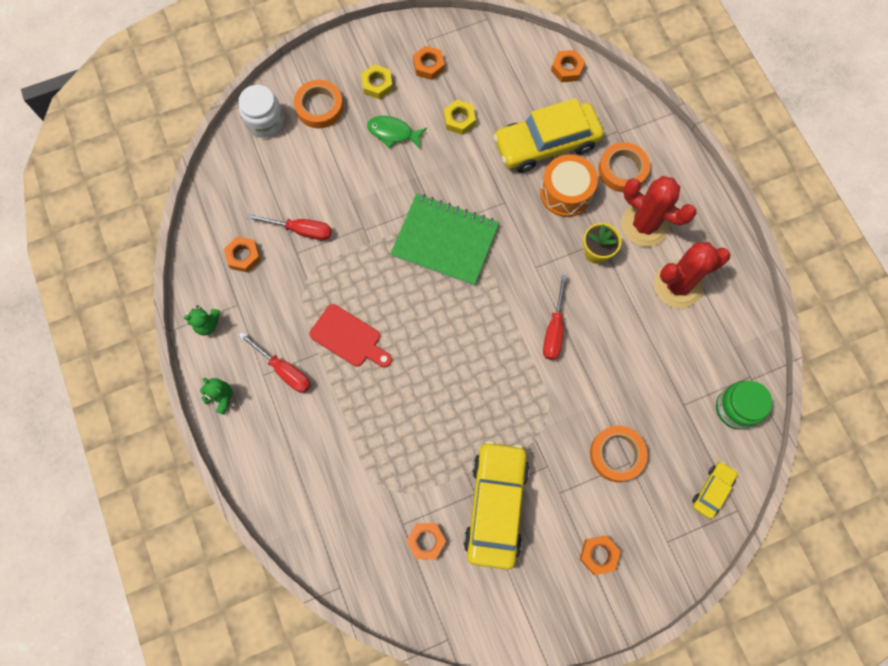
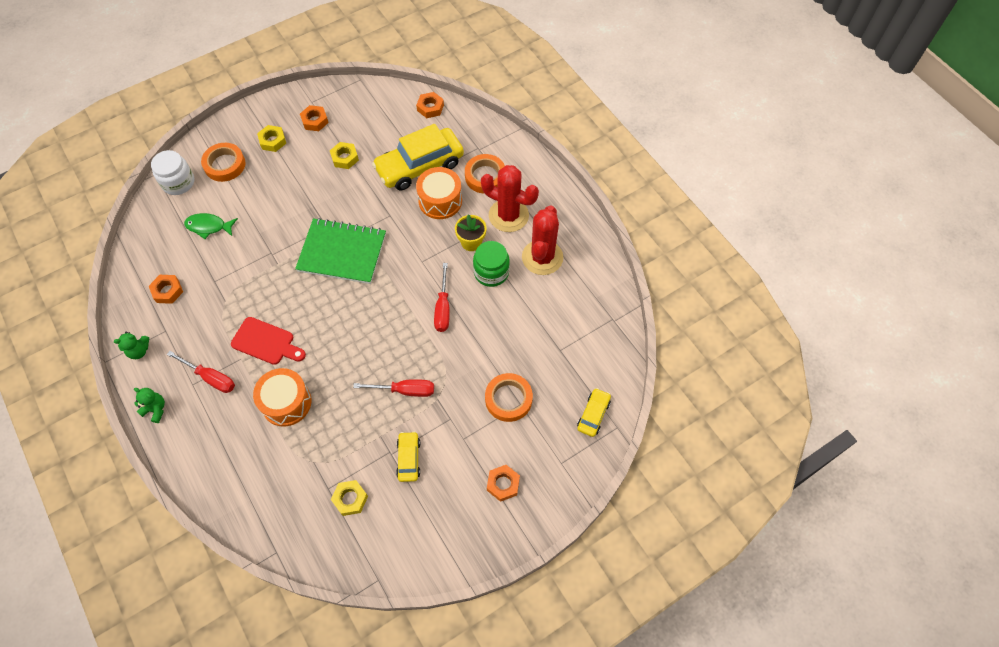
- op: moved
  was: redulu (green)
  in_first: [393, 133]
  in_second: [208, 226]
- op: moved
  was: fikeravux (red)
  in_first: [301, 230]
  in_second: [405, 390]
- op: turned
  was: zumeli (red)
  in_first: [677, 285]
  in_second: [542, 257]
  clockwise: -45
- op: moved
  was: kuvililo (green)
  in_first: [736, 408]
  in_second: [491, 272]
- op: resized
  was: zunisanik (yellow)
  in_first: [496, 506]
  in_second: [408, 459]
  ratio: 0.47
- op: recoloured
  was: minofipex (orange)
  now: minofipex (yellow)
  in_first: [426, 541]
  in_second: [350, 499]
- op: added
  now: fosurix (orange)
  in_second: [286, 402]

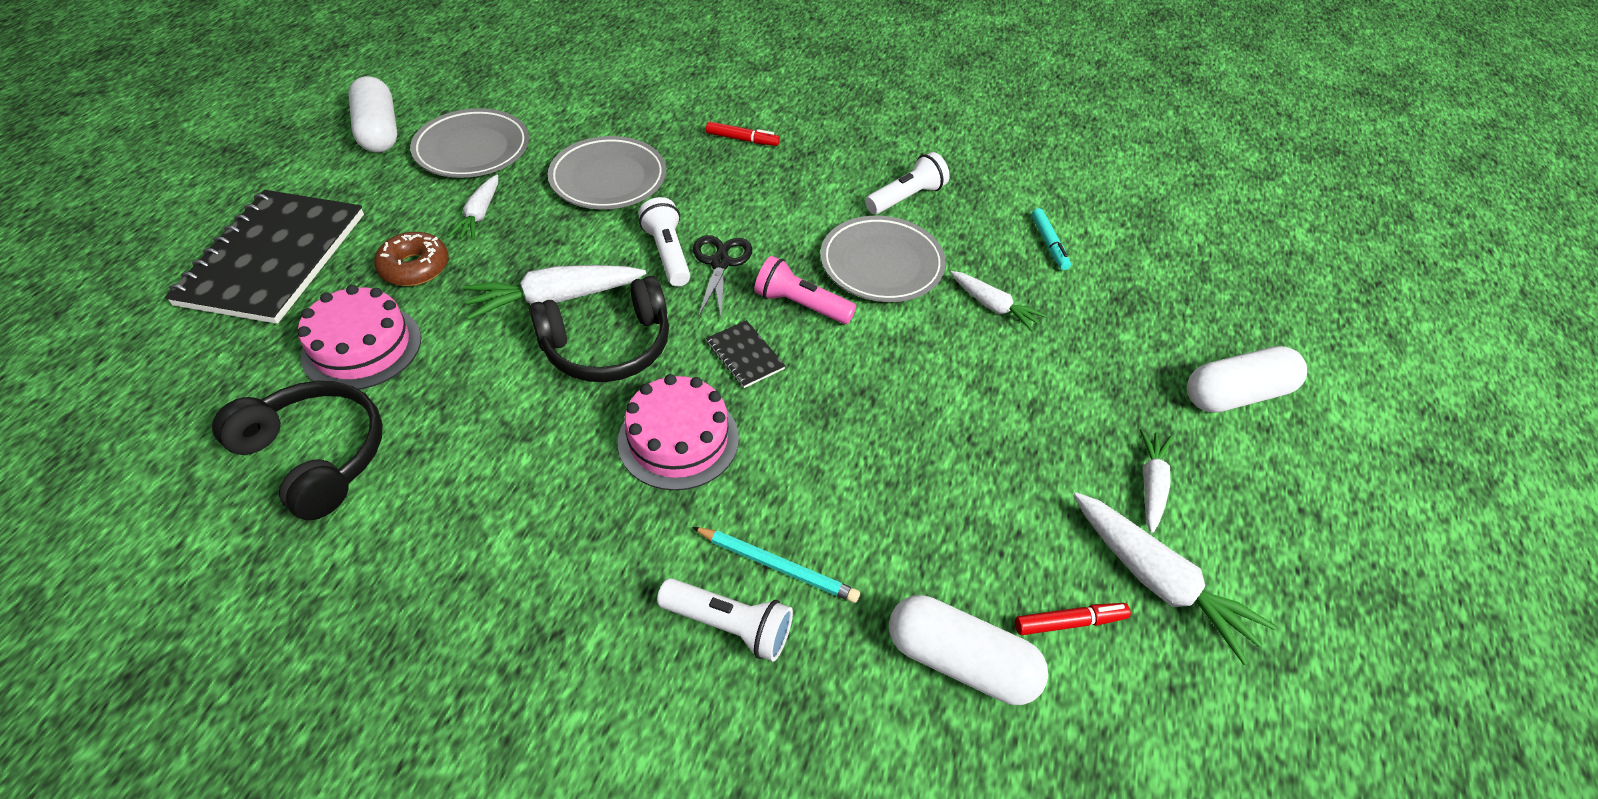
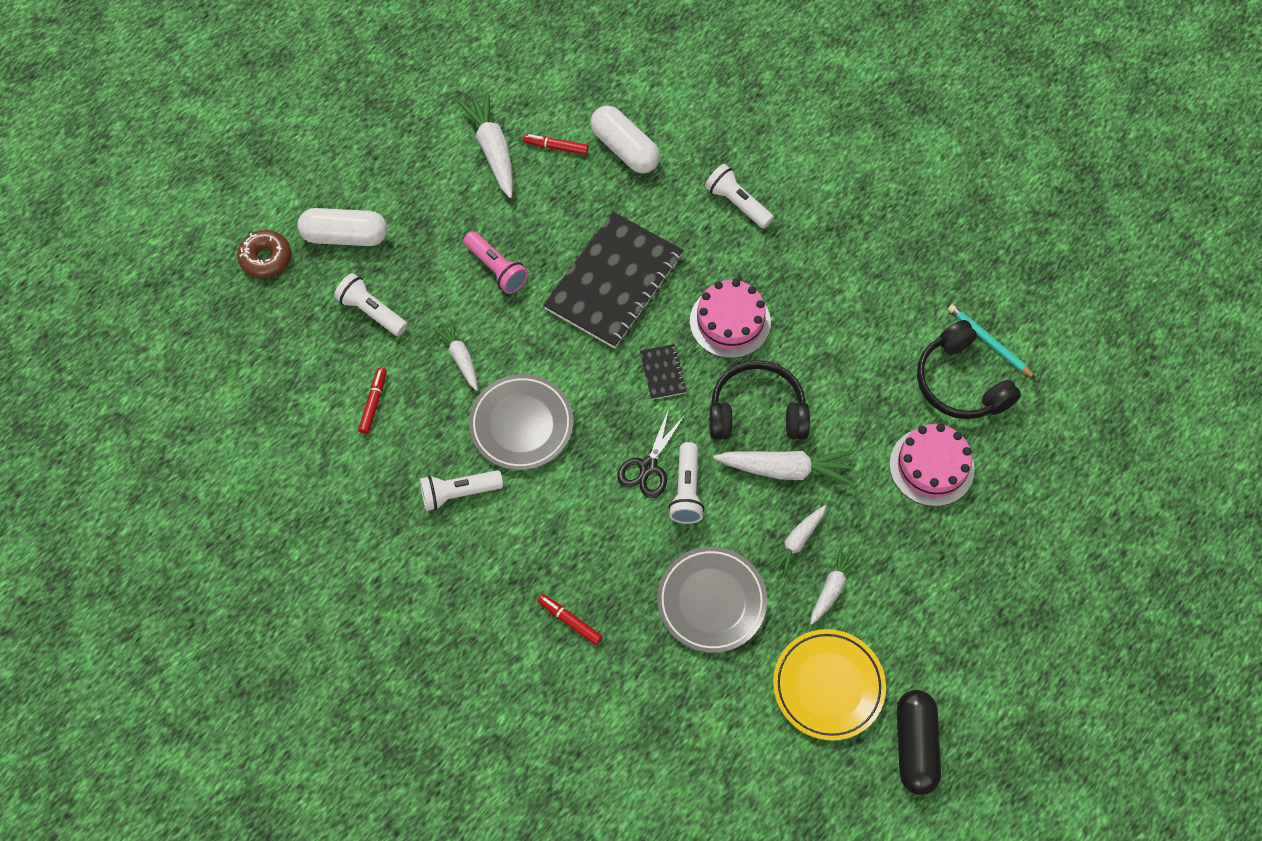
- op: recoloured
  was: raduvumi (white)
  now: raduvumi (black)
  in_first: [379, 131]
  in_second: [915, 746]
- op: recoloured
  was: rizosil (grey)
  now: rizosil (yellow)
  in_first: [472, 149]
  in_second: [828, 686]
- op: moved
  was: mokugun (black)
  in_first: [273, 259]
  in_second: [614, 282]
- op: recoloured
  was: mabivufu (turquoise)
  now: mabivufu (red)
  in_first: [1048, 244]
  in_second: [373, 403]
- op: moved
  was: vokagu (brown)
  in_first: [415, 267]
  in_second: [266, 258]
- op: moved
  was: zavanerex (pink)
  in_first: [801, 305]
  in_second: [497, 269]
- op: moved
  was: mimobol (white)
  in_first: [1151, 485]
  in_second: [796, 542]
- op: moved
  was: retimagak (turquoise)
  in_first: [777, 566]
  in_second: [989, 342]
- op: added
  now: zavanerex (white)
  in_second: [372, 311]

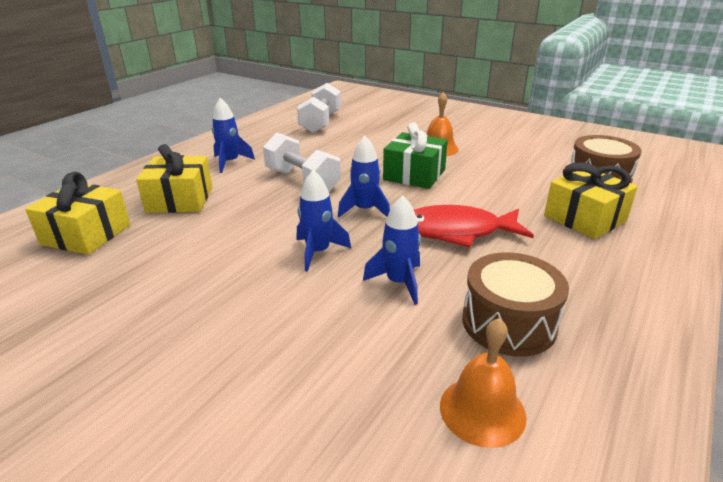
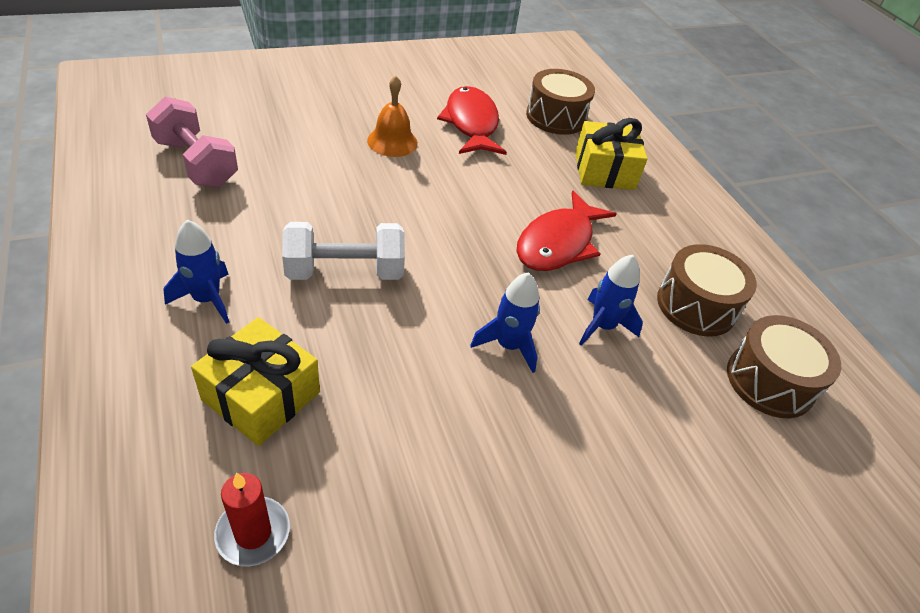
- op: recoloured
  was: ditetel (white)
  now: ditetel (pink)
  in_first: [321, 123]
  in_second: [196, 163]
- op: removed
  was: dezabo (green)
  in_first: [414, 175]
- op: removed
  was: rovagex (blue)
  in_first: [365, 210]
- op: replaced
  was: dezabo (yellow)
  now: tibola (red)
  in_first: [86, 234]
  in_second: [253, 533]
- op: replaced
  was: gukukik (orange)
  now: fosurix (brown)
  in_first: [482, 410]
  in_second: [769, 381]
- op: added
  now: redulu (red)
  in_second: [471, 123]

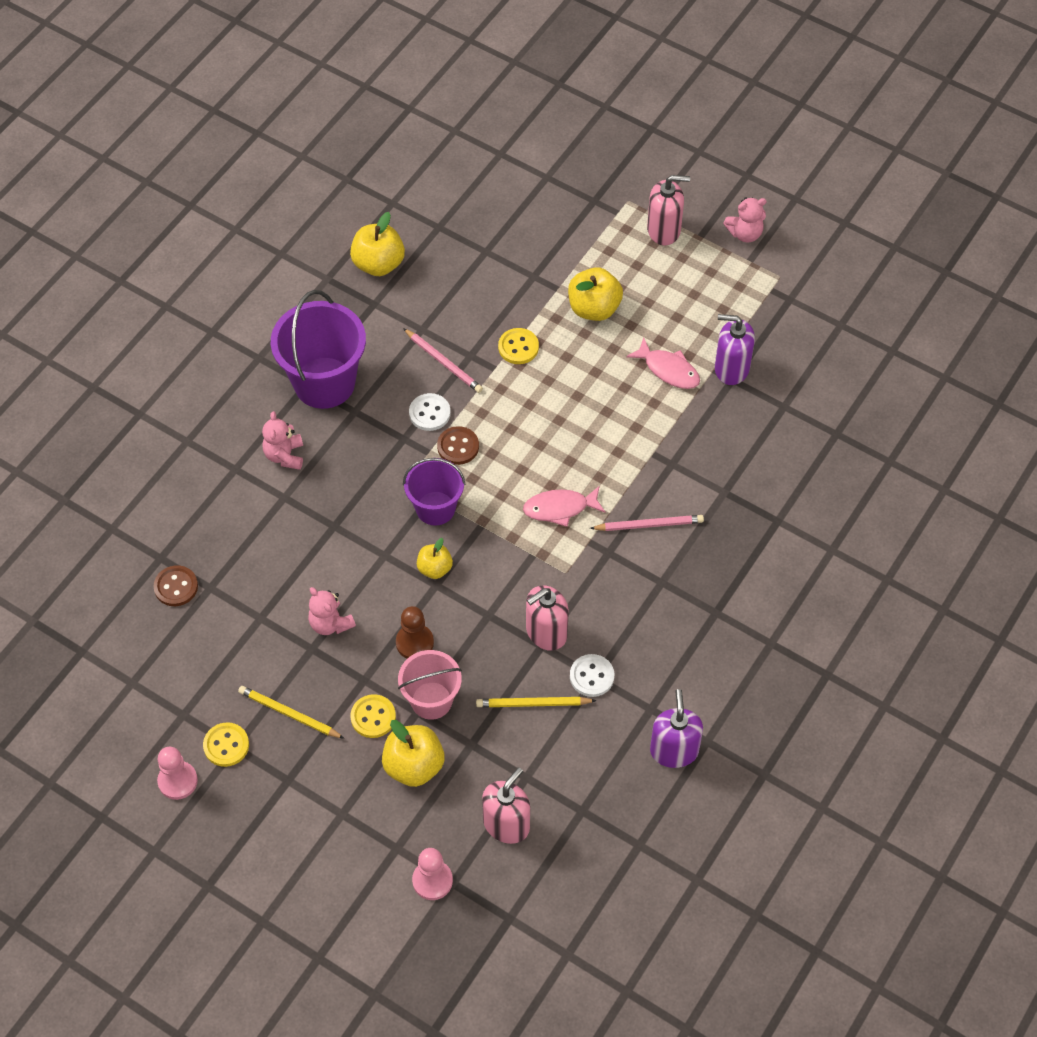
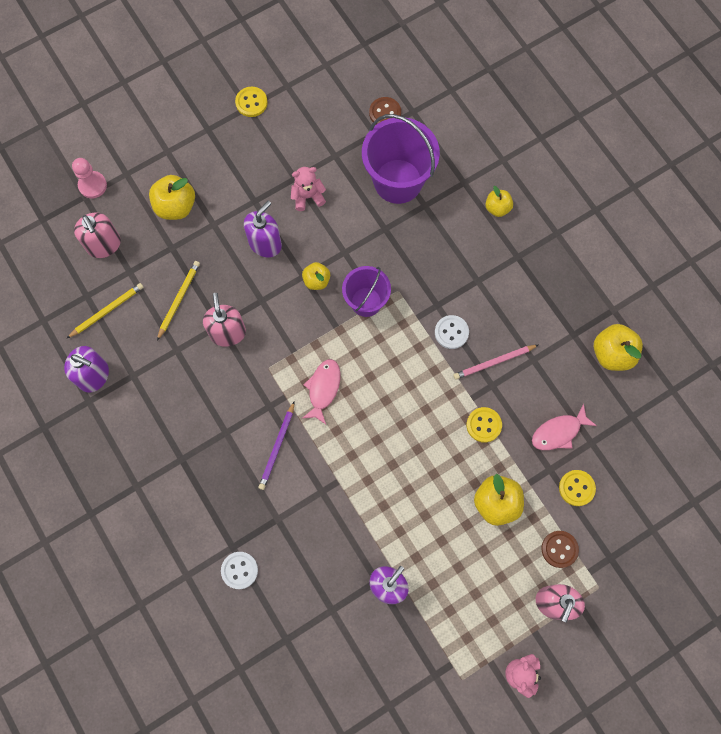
- op: moved
  was: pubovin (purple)
  in_first: [324, 383]
  in_second: [398, 181]
- op: moved
  was: redulu (pink)
  in_first: [668, 370]
  in_second: [558, 432]
- op: removed
  was: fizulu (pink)
  in_first: [284, 455]
- op: moved
  was: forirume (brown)
  in_first: [458, 446]
  in_second: [559, 549]
- op: recoloured
  was: retimagak (pink)
  now: retimagak (purple)
  in_first: [649, 524]
  in_second: [277, 447]
- op: replaced
  was: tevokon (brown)
  now: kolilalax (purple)
  in_first: [414, 643]
  in_second: [265, 243]
- op: removed
  was: pubovin (pink)
  in_first: [431, 700]
- op: moved
  was: forirume (white)
  in_first: [592, 676]
  in_second: [239, 570]
- op: moved
  was: retimagak (yellow)
  in_first: [289, 714]
  in_second: [107, 310]
- op: moved
  was: forirume (yellow)
  in_first: [373, 717]
  in_second: [576, 488]
- op: removed
  was: tevokon (pink)
  in_first: [177, 781]
- op: added
  now: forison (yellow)
  in_second: [497, 208]

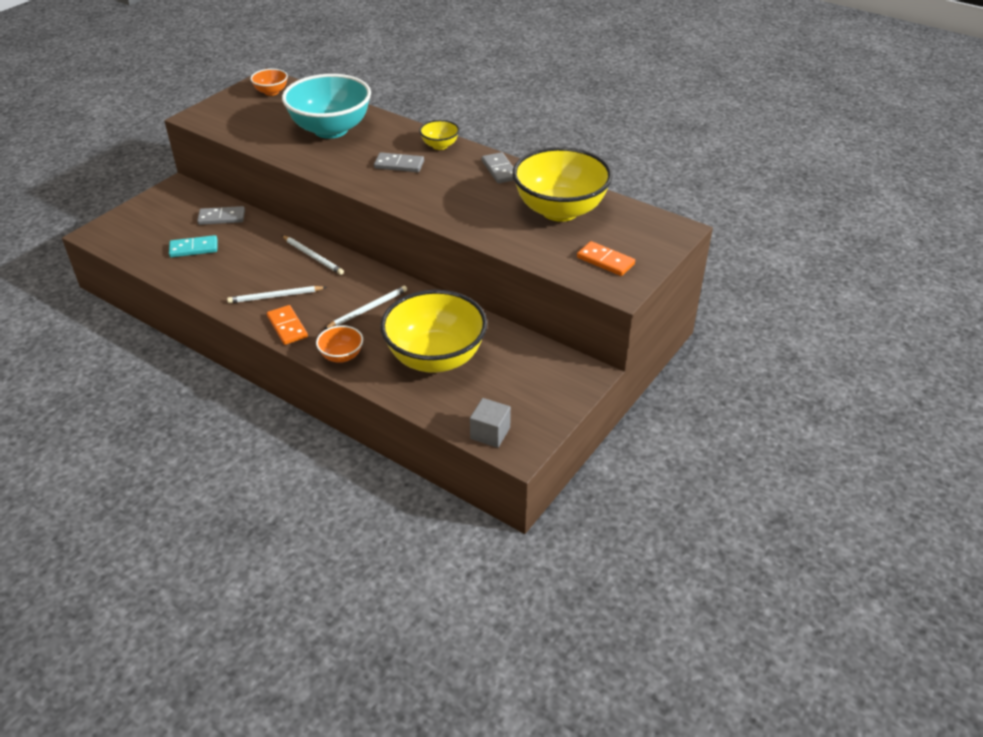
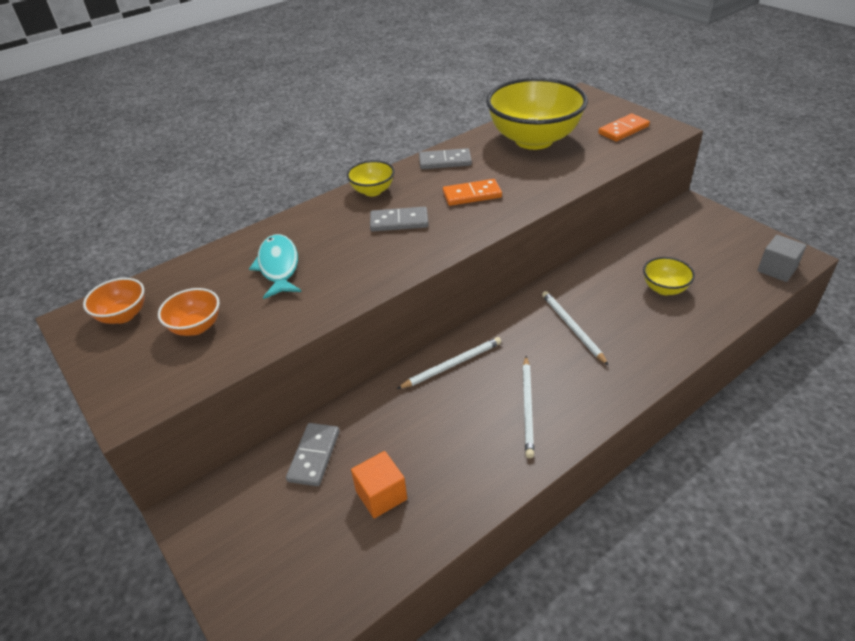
- op: replaced
  was: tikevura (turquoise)
  now: redulu (turquoise)
  in_first: [331, 129]
  in_second: [278, 267]
- op: turned
  was: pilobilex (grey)
  in_first: [399, 165]
  in_second: [399, 222]
  clockwise: 60
- op: replaced
  was: pilobilex (turquoise)
  now: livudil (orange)
  in_first: [194, 248]
  in_second: [381, 495]
- op: resized
  was: tikevura (yellow)
  in_first: [435, 358]
  in_second: [664, 289]
  ratio: 0.45
- op: moved
  was: pilobilex (orange)
  in_first: [287, 327]
  in_second: [472, 195]
- op: moved
  was: tikevura (orange)
  in_first: [341, 356]
  in_second: [196, 327]

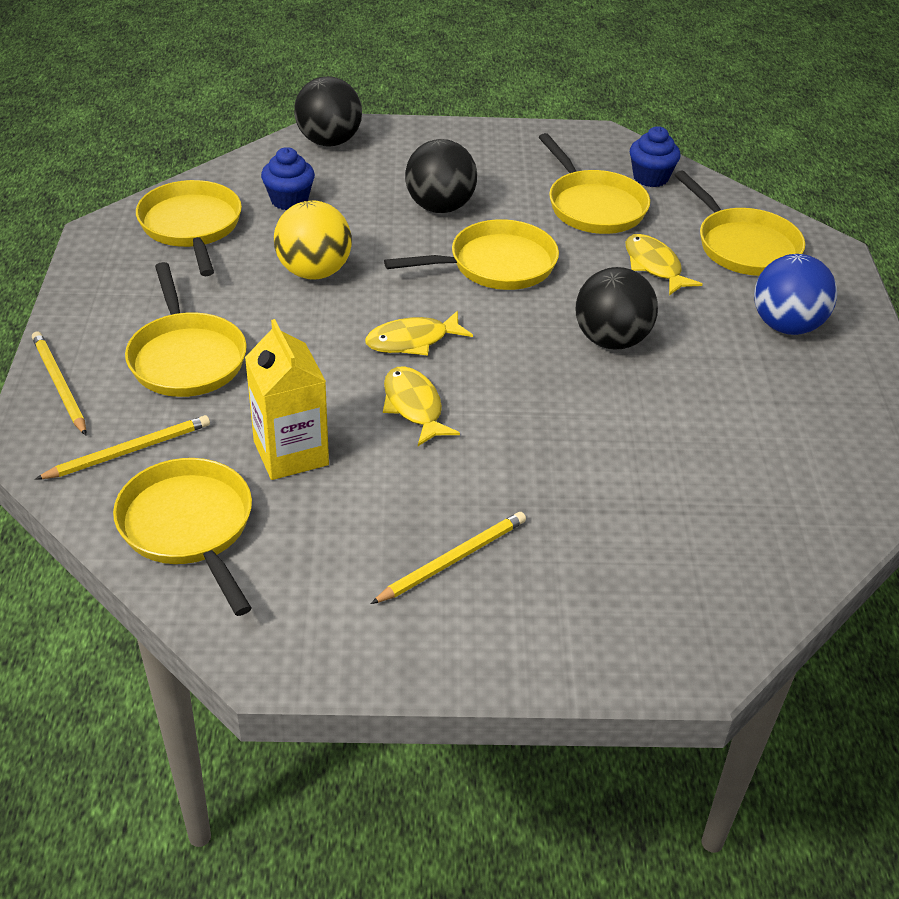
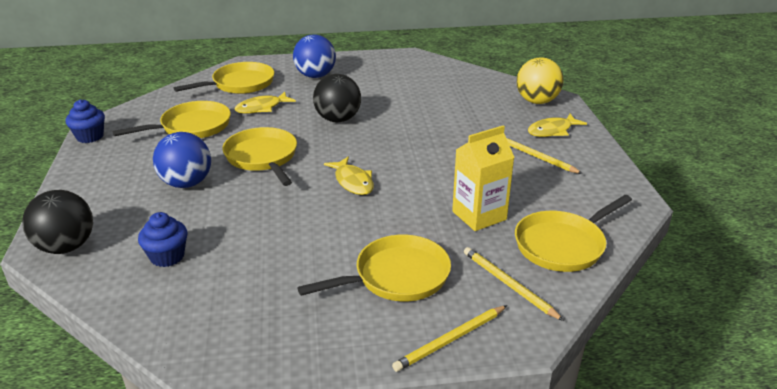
- op: moved
  was: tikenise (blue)
  in_first: [650, 177]
  in_second: [90, 137]
- op: recoloured
  was: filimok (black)
  now: filimok (blue)
  in_first: [440, 207]
  in_second: [186, 183]
- op: removed
  was: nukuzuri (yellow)
  in_first: [191, 227]
- op: moved
  was: filimok (yellow)
  in_first: [314, 272]
  in_second: [537, 101]
- op: moved
  was: redulu (yellow)
  in_first: [414, 406]
  in_second: [552, 131]

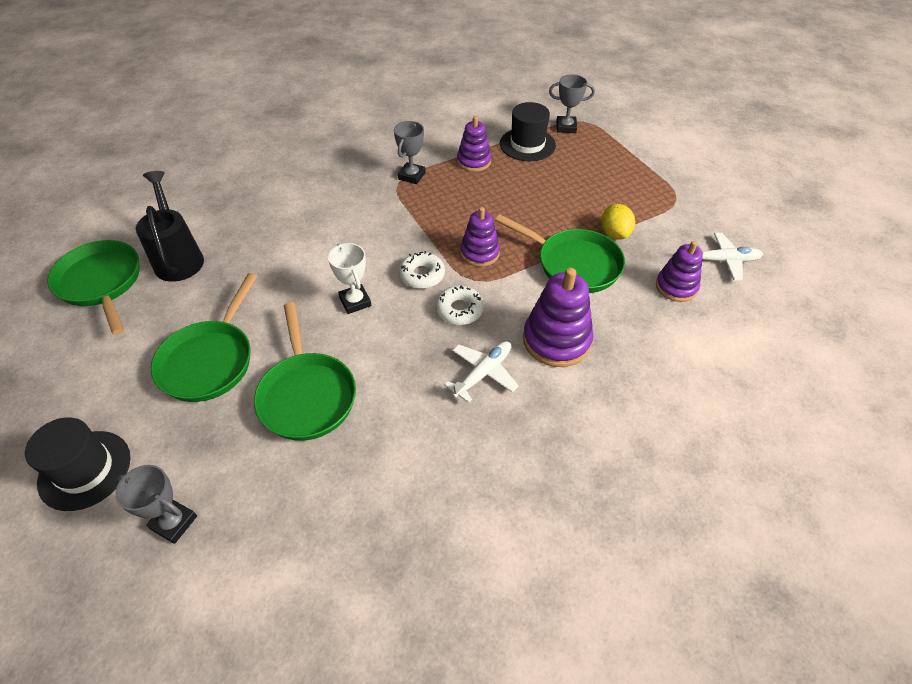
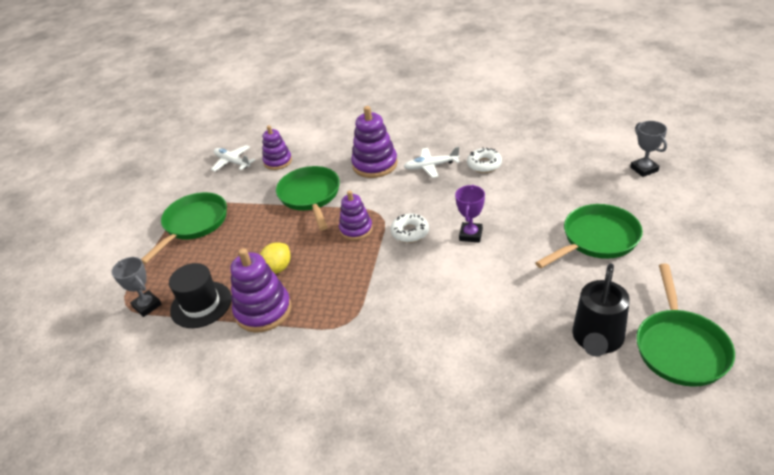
- op: resized
  was: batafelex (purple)
  in_first: [474, 161]
  in_second: [263, 310]
  ratio: 1.53
- op: removed
  was: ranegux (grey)
  in_first: [411, 176]
- op: moved
  was: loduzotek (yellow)
  in_first: [614, 233]
  in_second: [277, 268]
- op: recoloured
  was: ranegux (white)
  now: ranegux (purple)
  in_first: [355, 301]
  in_second: [470, 235]
- op: moved
  was: vokagu (white)
  in_first: [459, 310]
  in_second: [484, 164]
- op: moved
  was: nukuzuri (green)
  in_first: [307, 395]
  in_second: [194, 224]
- op: removed
  was: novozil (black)
  in_first: [85, 470]

